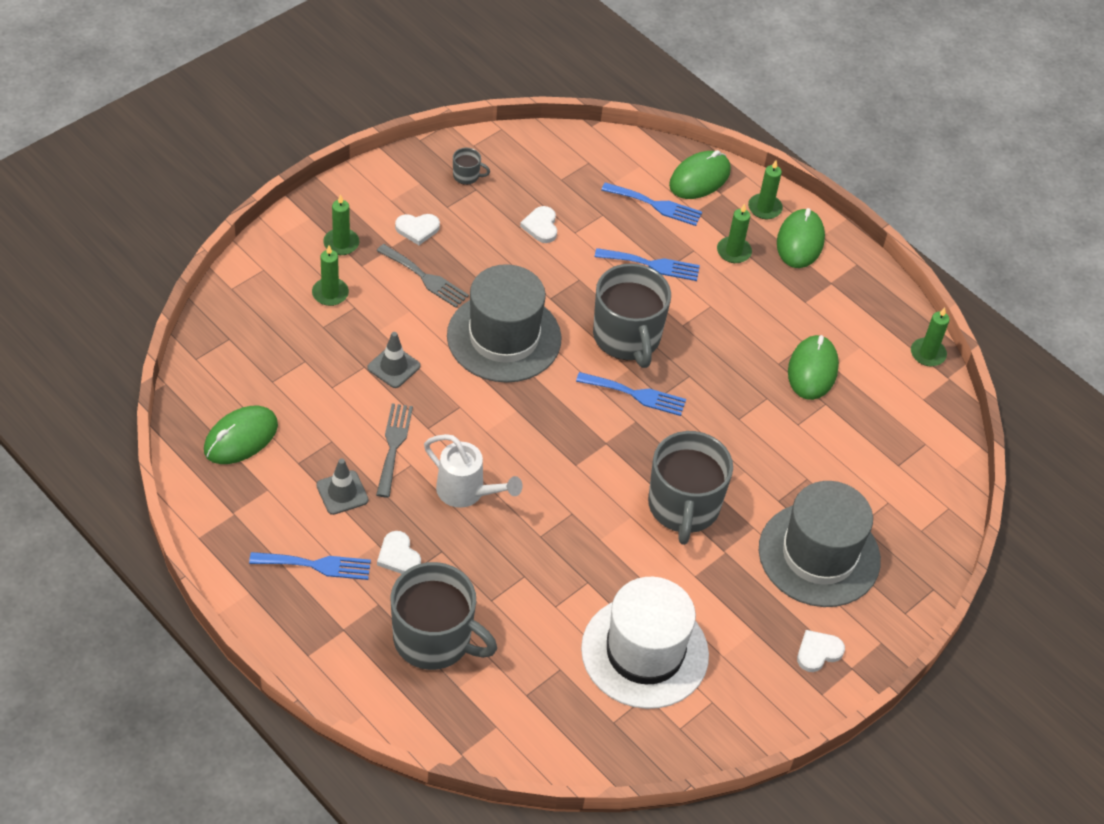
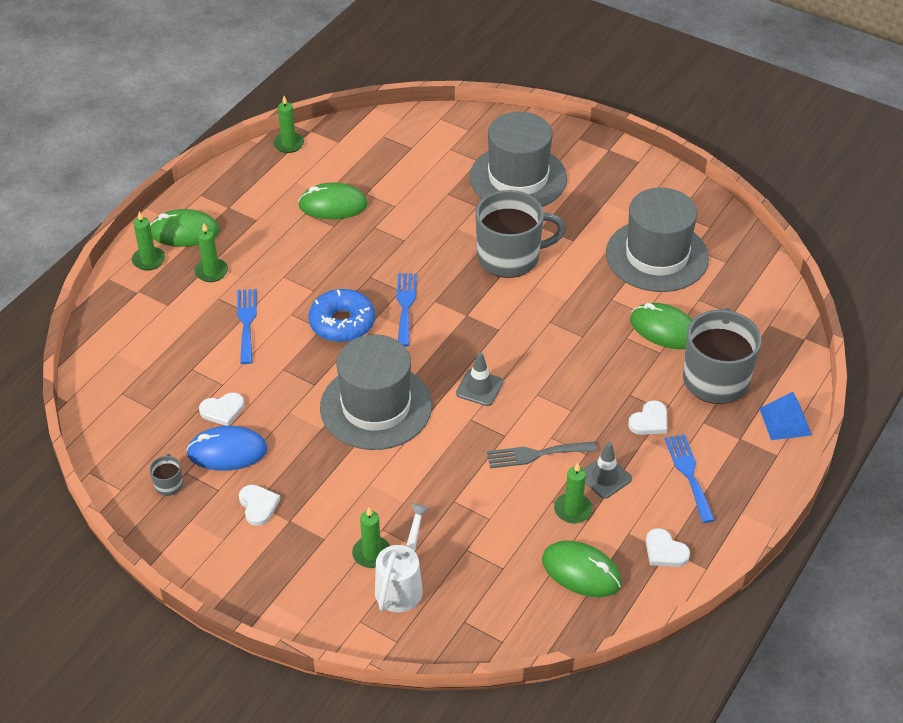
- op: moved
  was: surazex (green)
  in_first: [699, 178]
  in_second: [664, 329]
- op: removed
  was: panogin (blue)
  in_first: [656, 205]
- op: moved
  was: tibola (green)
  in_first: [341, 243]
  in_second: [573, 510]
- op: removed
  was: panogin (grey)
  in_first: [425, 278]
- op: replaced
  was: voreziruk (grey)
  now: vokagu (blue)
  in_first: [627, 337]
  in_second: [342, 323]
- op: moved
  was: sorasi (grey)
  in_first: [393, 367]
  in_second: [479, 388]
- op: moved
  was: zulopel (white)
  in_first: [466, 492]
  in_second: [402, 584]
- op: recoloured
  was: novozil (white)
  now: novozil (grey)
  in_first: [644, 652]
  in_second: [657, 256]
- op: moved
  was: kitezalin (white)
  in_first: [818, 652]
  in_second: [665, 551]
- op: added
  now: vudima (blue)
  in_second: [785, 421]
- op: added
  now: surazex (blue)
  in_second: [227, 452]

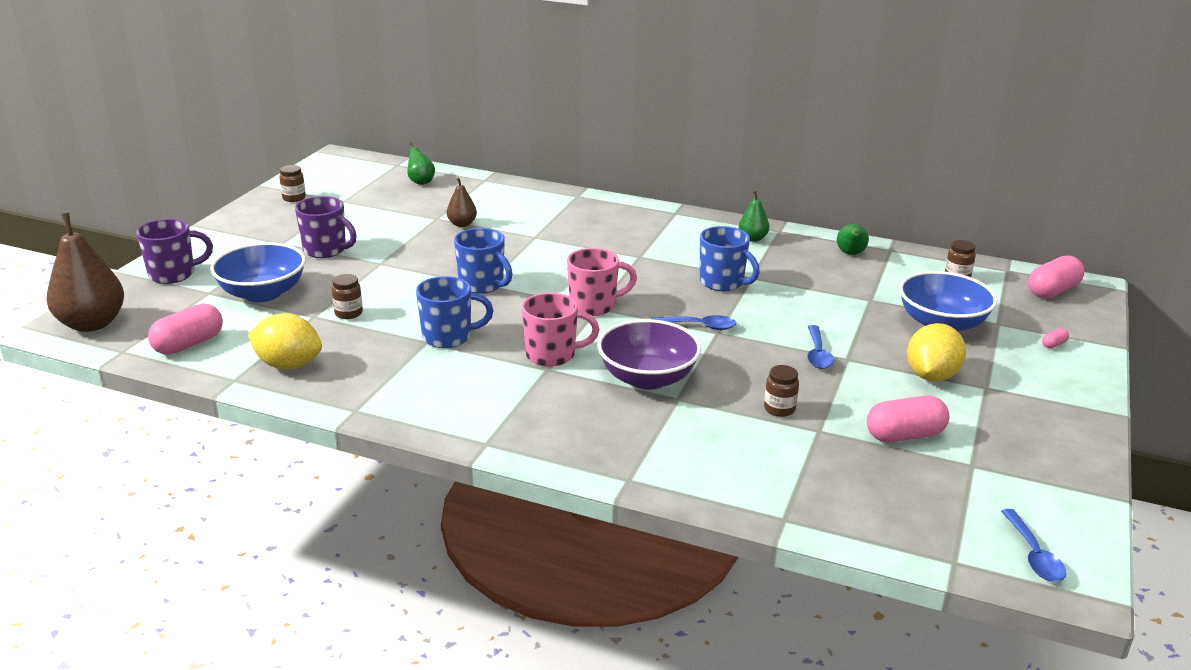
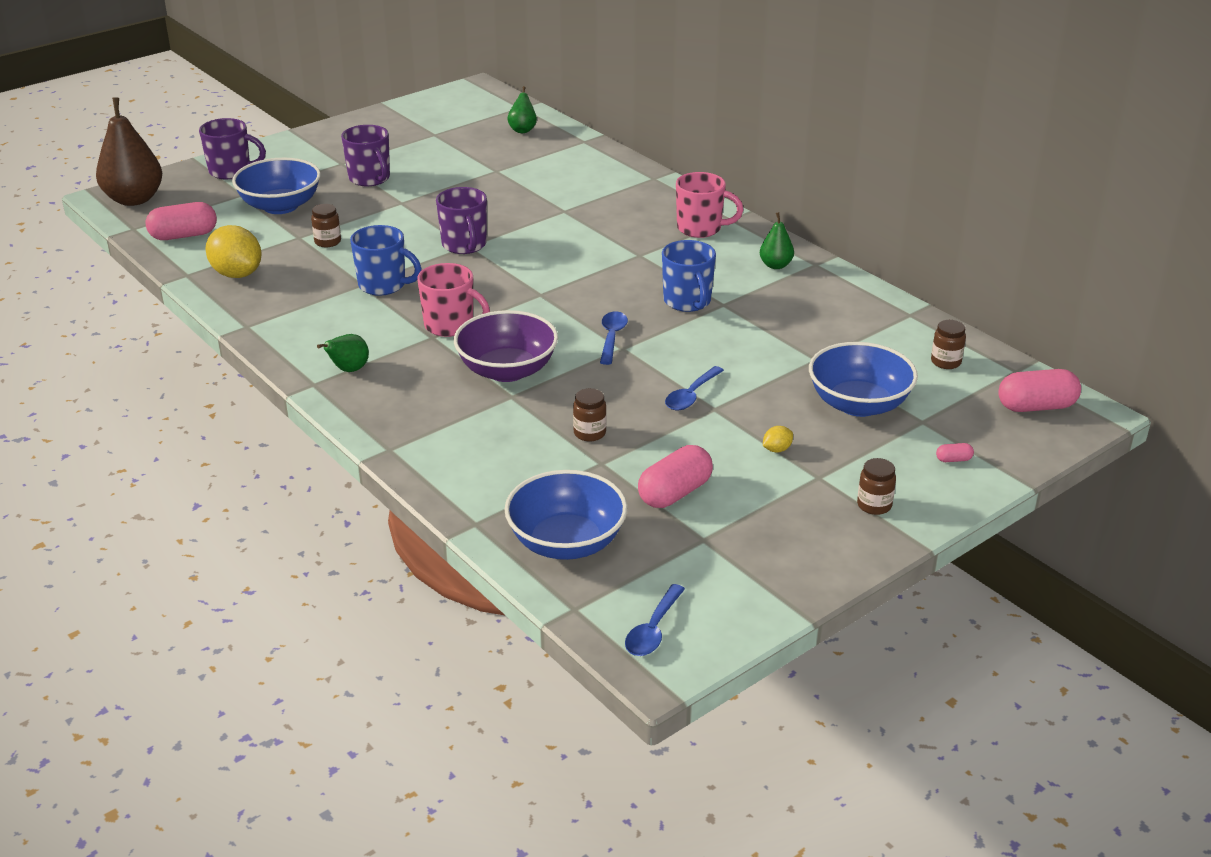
- op: moved
  was: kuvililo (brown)
  in_first: [294, 198]
  in_second: [874, 505]
- op: removed
  was: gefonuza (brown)
  in_first: [462, 224]
- op: moved
  was: gefonuza (green)
  in_first: [851, 254]
  in_second: [348, 370]
- op: recoloured
  was: voreziruk (blue)
  now: voreziruk (purple)
  in_first: [482, 285]
  in_second: [464, 245]
- op: moved
  was: voreziruk (pink)
  in_first: [594, 306]
  in_second: [701, 229]
- op: turned
  was: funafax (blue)
  in_first: [699, 326]
  in_second: [612, 337]
  clockwise: -120
- op: resized
  was: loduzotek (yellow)
  in_first: [931, 376]
  in_second: [777, 449]
  ratio: 0.43
- op: turned
  was: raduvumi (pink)
  in_first: [904, 435]
  in_second: [675, 493]
  clockwise: -60
- op: added
  now: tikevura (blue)
  in_second: [566, 542]

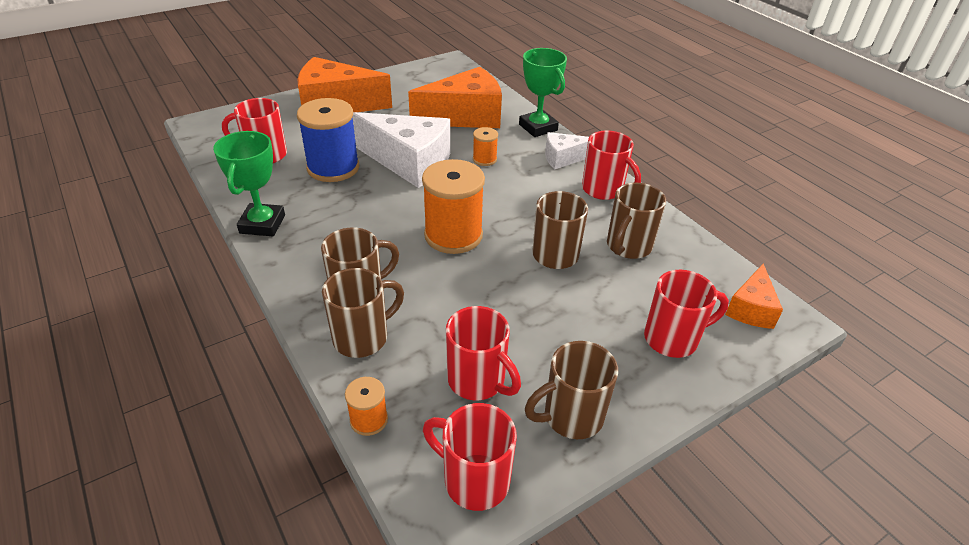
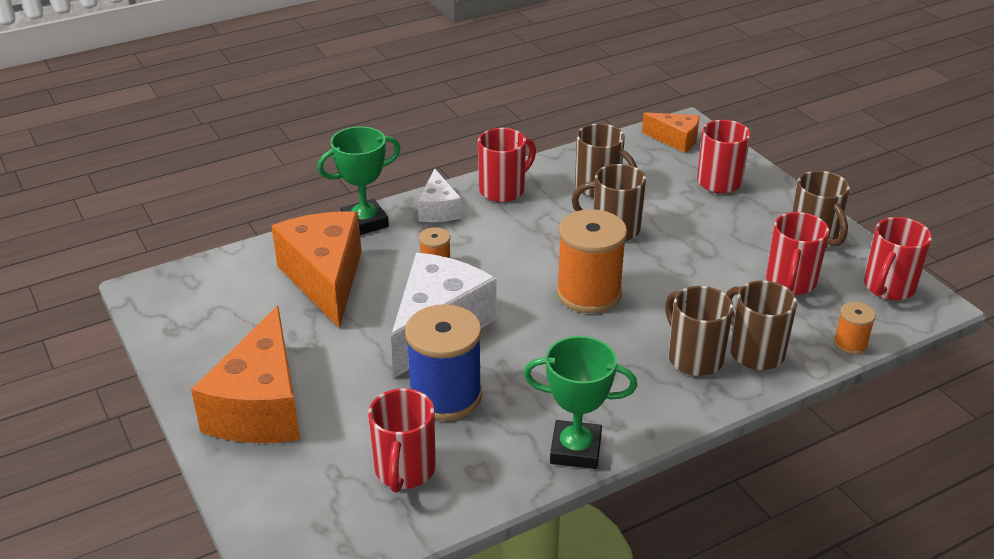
- op: turned
  was: voreziruk (red)
  in_first: [478, 381]
  in_second: [790, 283]
  clockwise: 150

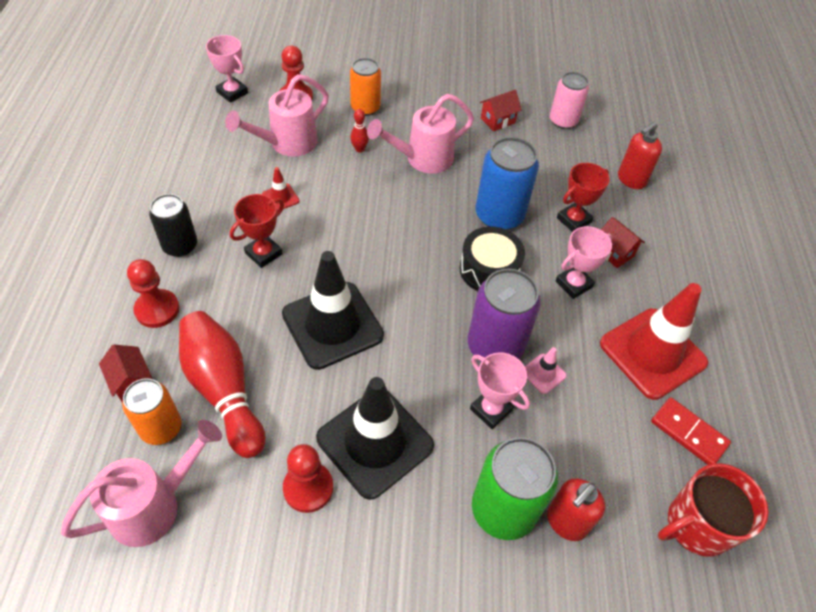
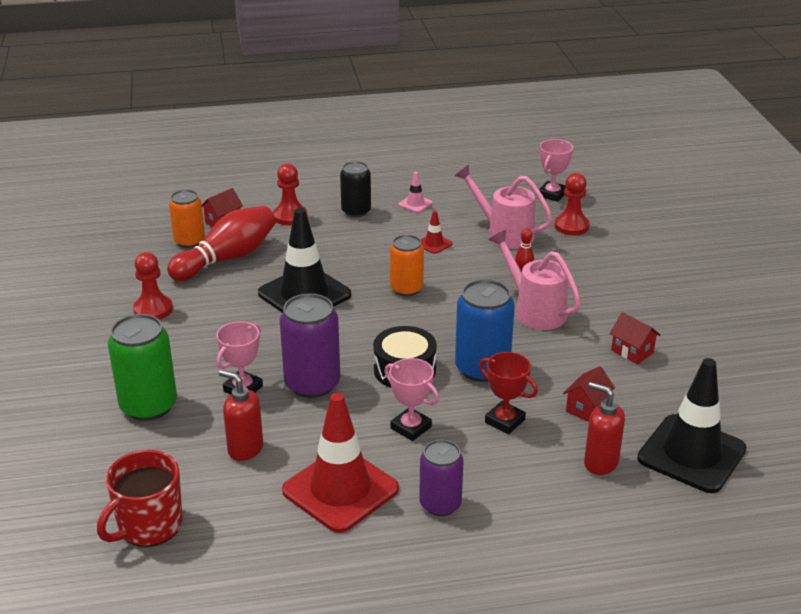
- op: moved
  was: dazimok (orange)
  in_first: [365, 108]
  in_second: [406, 289]
- op: removed
  was: dazimok (pink)
  in_first: [563, 121]
- op: removed
  was: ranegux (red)
  in_first: [263, 253]
- op: moved
  was: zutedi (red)
  in_first: [614, 252]
  in_second: [587, 408]
- op: moved
  was: sorasi (pink)
  in_first: [543, 373]
  in_second: [415, 204]
- op: moved
  was: sorasi (black)
  in_first: [375, 442]
  in_second: [691, 454]
- op: removed
  was: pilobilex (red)
  in_first: [688, 433]
- op: removed
  was: zulopel (pink)
  in_first: [154, 506]
- op: turned
  was: voreziruk (red)
  in_first: [697, 525]
  in_second: [149, 526]
  clockwise: -105
- op: moved
  was: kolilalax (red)
  in_first: [566, 522]
  in_second: [245, 449]
- op: added
  now: dazimok (purple)
  in_second: [440, 504]

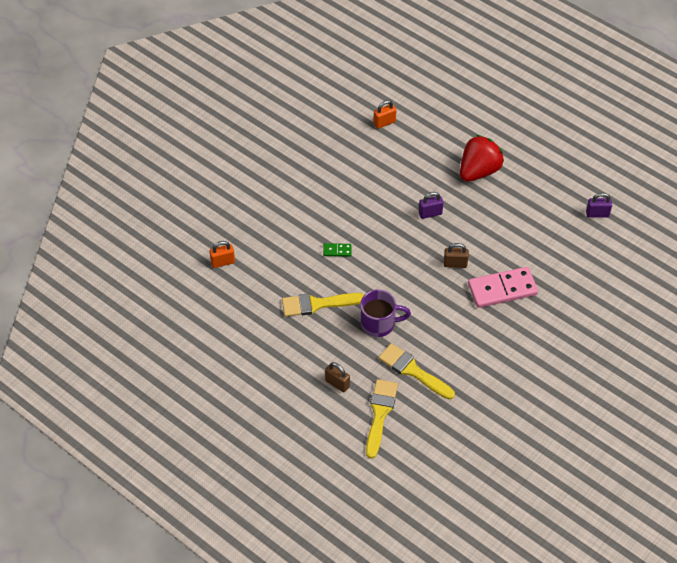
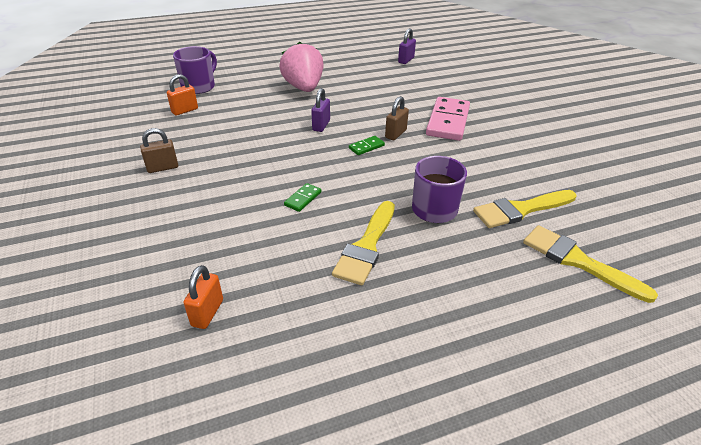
- op: turned
  was: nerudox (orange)
  in_first: [384, 123]
  in_second: [185, 110]
  clockwise: 45
- op: recoloured
  was: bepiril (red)
  now: bepiril (pink)
  in_first: [479, 171]
  in_second: [304, 88]
- op: moved
  was: nerudox (brown)
  in_first: [337, 383]
  in_second: [163, 168]
- op: added
  now: voreziruk (purple)
  in_second: [199, 87]
- op: added
  now: pilobilex (green)
  in_second: [366, 147]

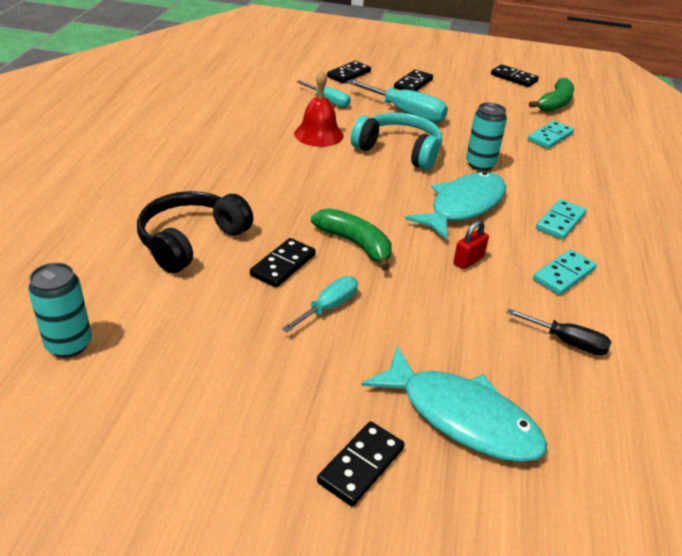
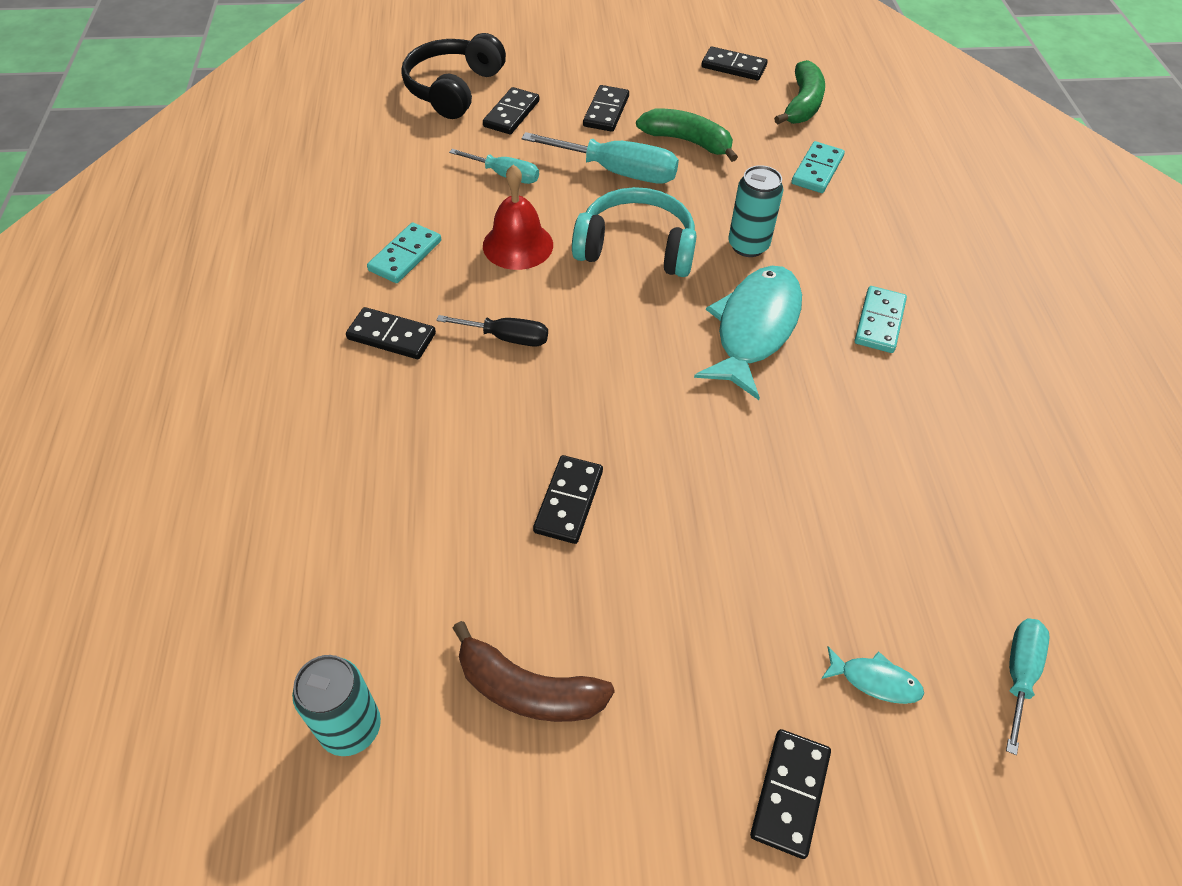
- op: moved
  was: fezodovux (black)
  in_first: [191, 241]
  in_second: [453, 89]
- op: moved
  was: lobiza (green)
  in_first: [355, 244]
  in_second: [687, 141]
- op: removed
  was: nerudox (red)
  in_first: [468, 260]
- op: moved
  was: pilobilex (turquoise)
  in_first: [563, 274]
  in_second: [405, 255]
- op: moved
  was: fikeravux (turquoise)
  in_first: [329, 307]
  in_second: [1019, 674]
- op: moved
  was: fikeravux (black)
  in_first: [567, 342]
  in_second: [507, 338]
- op: resized
  was: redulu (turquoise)
  in_first: [461, 417]
  in_second: [875, 680]
  ratio: 0.43
- op: added
  now: pilobilex (black)
  in_second: [391, 336]
- op: added
  now: lobiza (brown)
  in_second: [528, 690]

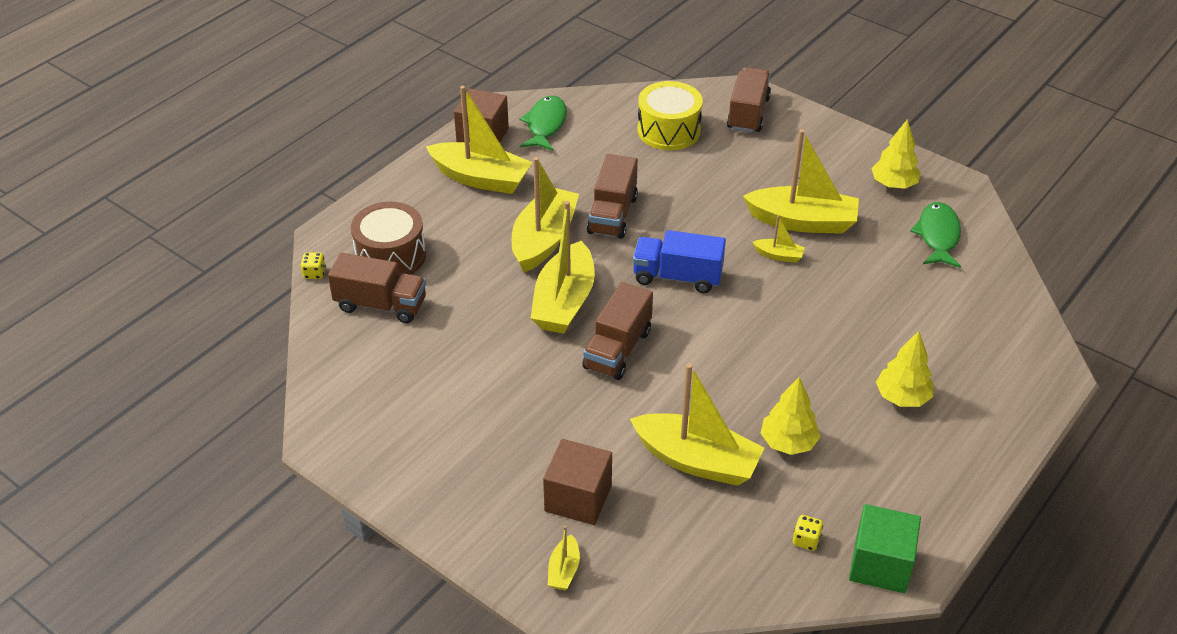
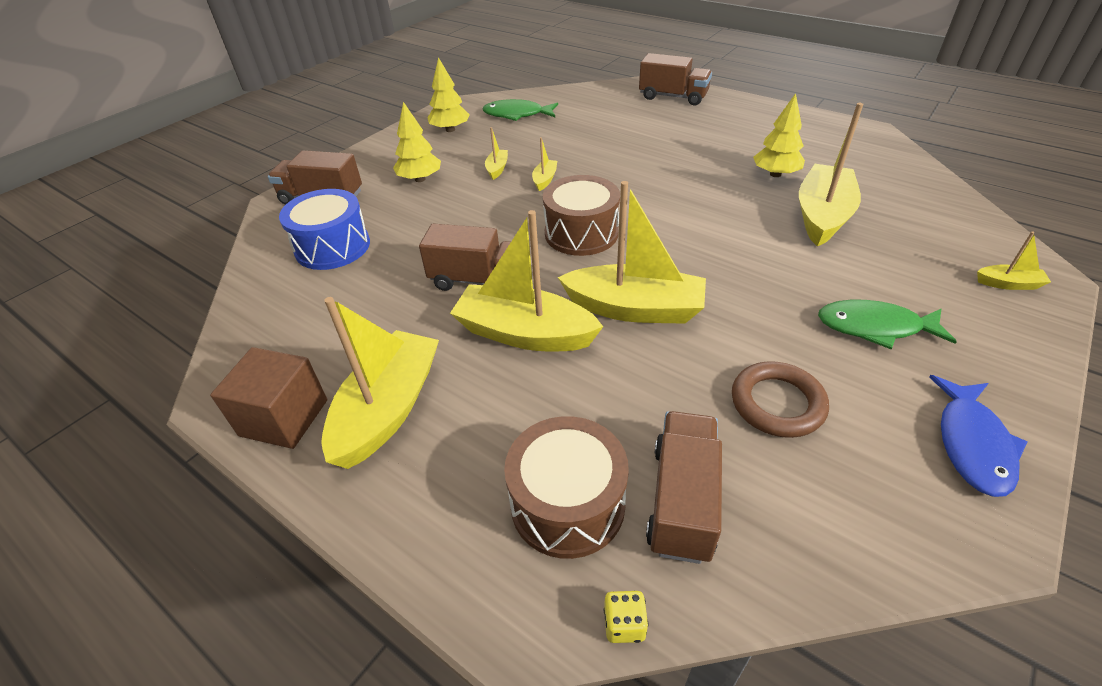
- op: recoloured
  was: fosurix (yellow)
  now: fosurix (blue)
  in_first: [668, 130]
  in_second: [332, 247]
- op: moved
  was: redulu (green)
  in_first: [545, 124]
  in_second: [874, 327]
- op: resized
  was: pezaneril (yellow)
  in_first: [802, 221]
  in_second: [497, 169]
  ratio: 0.44
- op: replaced
  was: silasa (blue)
  now: fosurix (brown)
  in_first: [677, 277]
  in_second: [581, 233]
- op: moved
  was: silasa (brown)
  in_first: [617, 349]
  in_second: [673, 97]
- op: moved
  was: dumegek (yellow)
  in_first: [902, 397]
  in_second: [420, 179]
- op: removed
  was: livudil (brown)
  in_first: [578, 498]
- op: removed
  was: livudil (green)
  in_first: [880, 565]
- op: removed
  was: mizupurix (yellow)
  in_first: [806, 540]
- op: added
  now: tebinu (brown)
  in_second: [777, 403]
- op: added
  now: redulu (blue)
  in_second: [972, 444]

